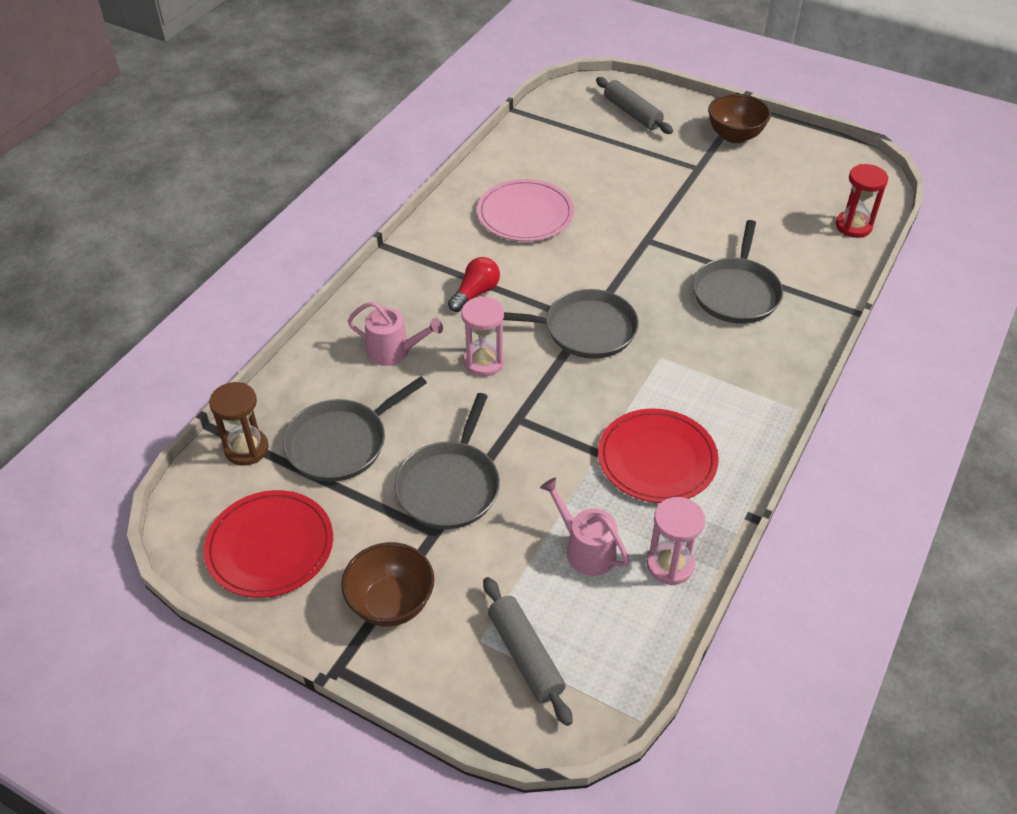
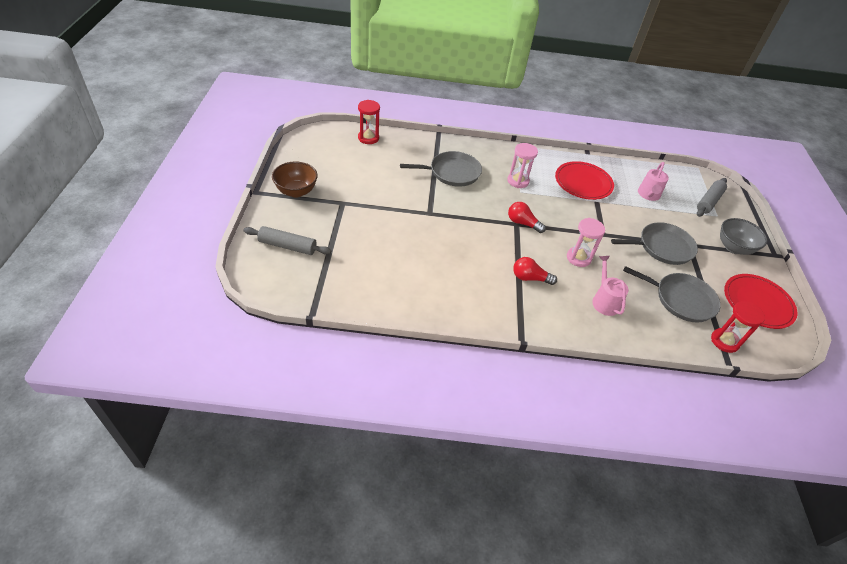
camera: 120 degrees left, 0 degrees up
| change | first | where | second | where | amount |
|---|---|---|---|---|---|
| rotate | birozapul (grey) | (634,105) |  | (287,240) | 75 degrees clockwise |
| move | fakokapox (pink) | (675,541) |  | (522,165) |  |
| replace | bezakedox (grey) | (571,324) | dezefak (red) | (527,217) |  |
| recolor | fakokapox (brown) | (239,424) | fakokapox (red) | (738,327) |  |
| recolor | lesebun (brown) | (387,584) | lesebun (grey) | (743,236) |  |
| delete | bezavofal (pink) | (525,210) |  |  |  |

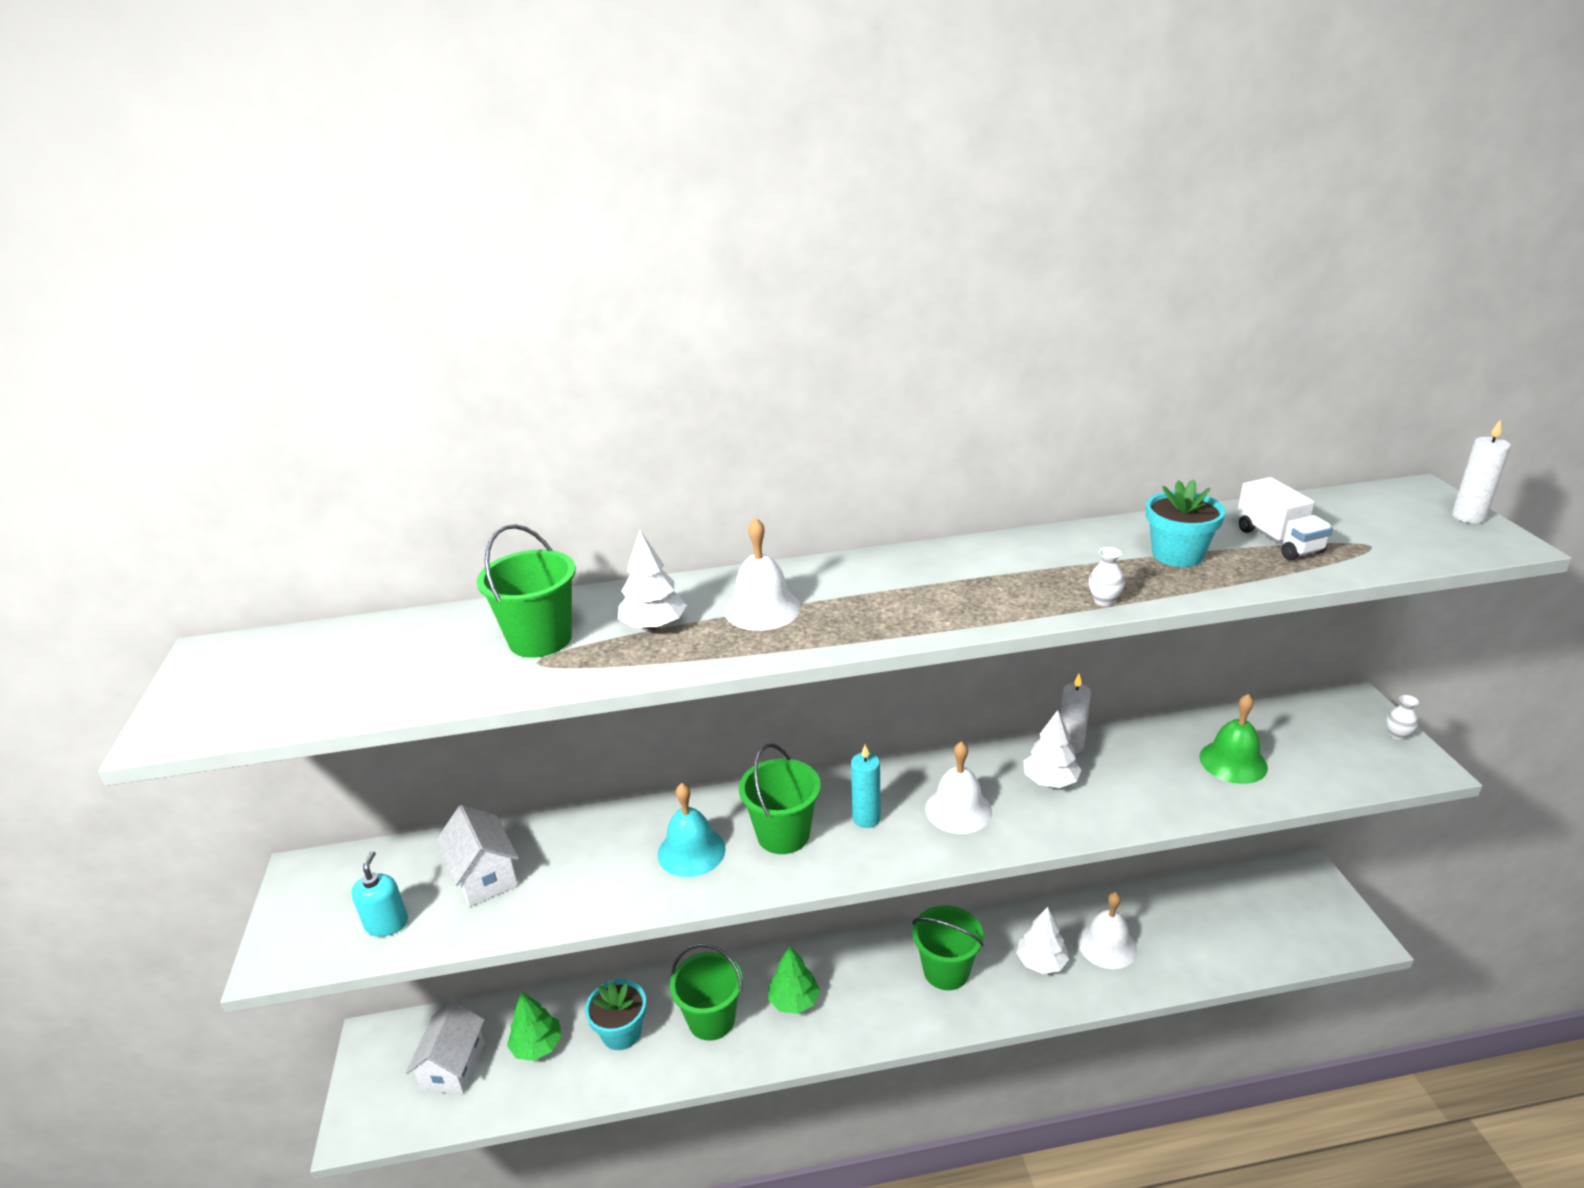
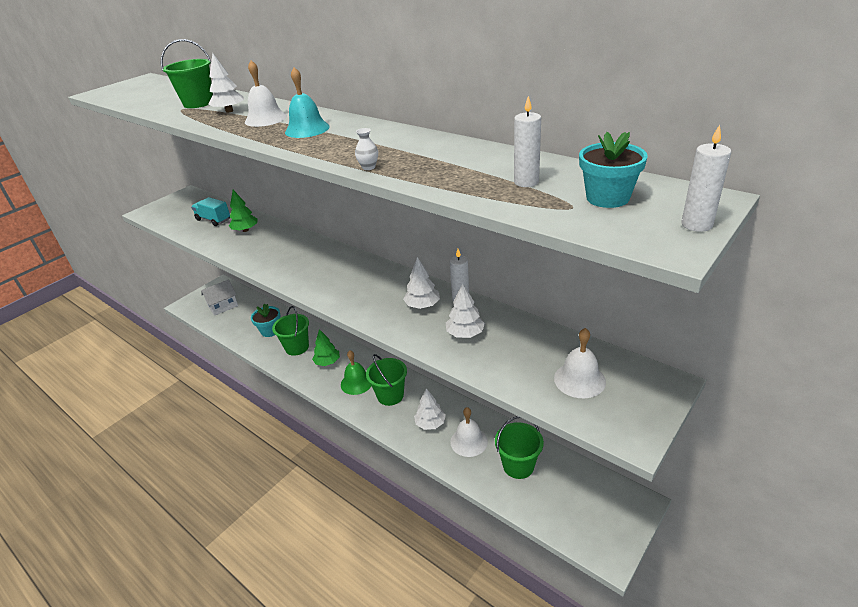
camera: 50 degrees right, 5 degrees up
| change | first | where | second | where | amount |
|---|---|---|---|---|---|
| replace | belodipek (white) | (477,856) | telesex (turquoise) | (210,211) |  |
| move | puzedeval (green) | (534,1026) |  | (243,211) |  |
| move | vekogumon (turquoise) | (692,830) |  | (307,102) |  |
| move | vekogumon (green) | (1233,739) |  | (356,372) |  |
| insert |  |  | puzedeval (white) | (465,310) |  |
| move | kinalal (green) | (780,799) |  | (519,447) |  |
| replace | telesex (white) | (1285,518) | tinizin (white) | (527,141) |  |
| move | vekogumon (white) | (958,787) |  | (580,363) |  |
| move | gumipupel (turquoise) | (1186,523) |  | (613,170) |  |
| delete | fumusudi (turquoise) | (379,894) |  |  |  |
| delete | tinizin (turquoise) | (866,786) |  |  |  |
| delete | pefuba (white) | (1402,717) |  |  |  |

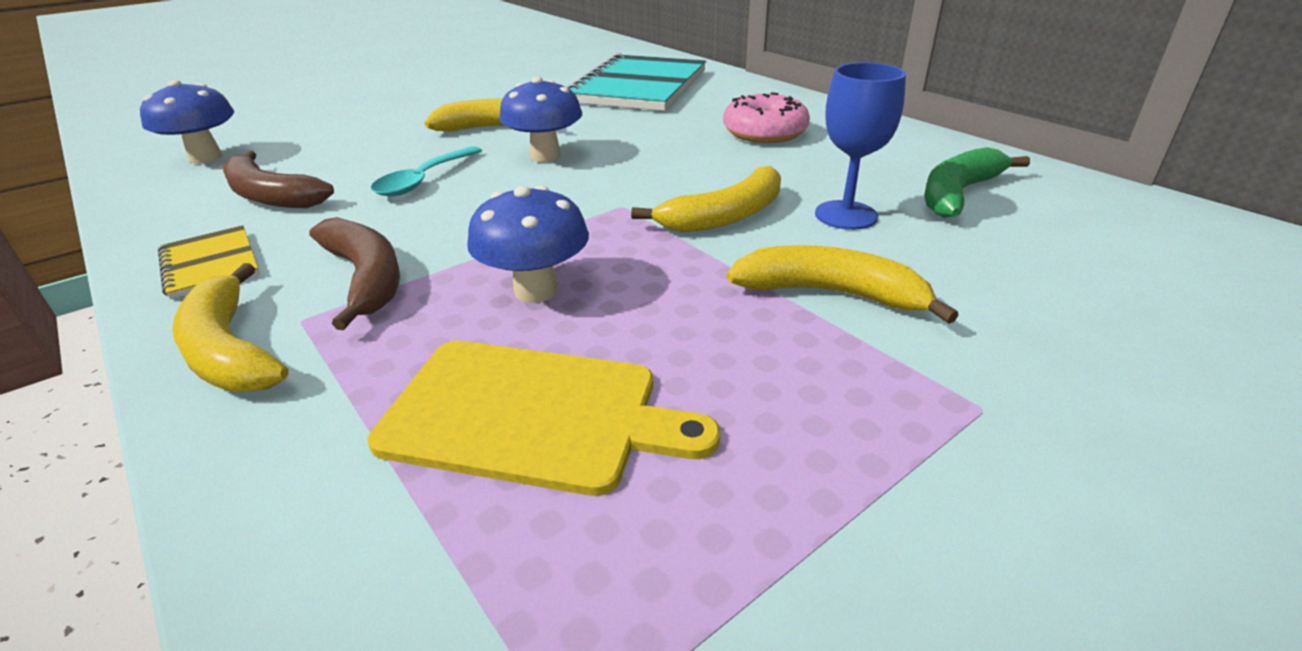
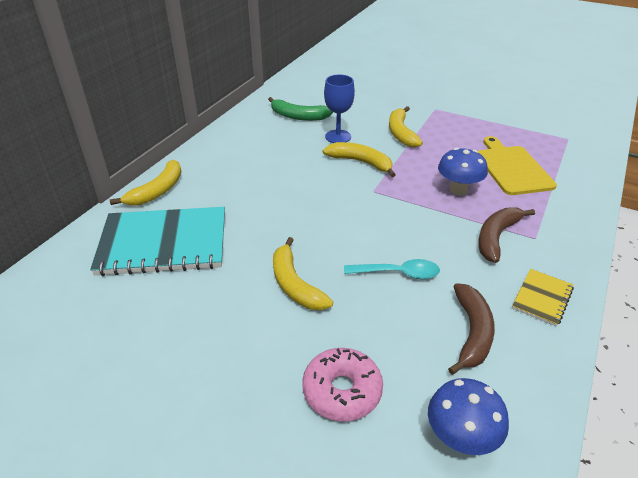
camera: 115 degrees left, 5 degrees up
| change | first | where | second | where | amount |
|---|---|---|---|---|---|
| move | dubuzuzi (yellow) | (230,327) |  | (146,183) |  |
| move | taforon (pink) | (766,117) |  | (342,384) |  |
| delete | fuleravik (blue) | (540,119) |  |  |  |

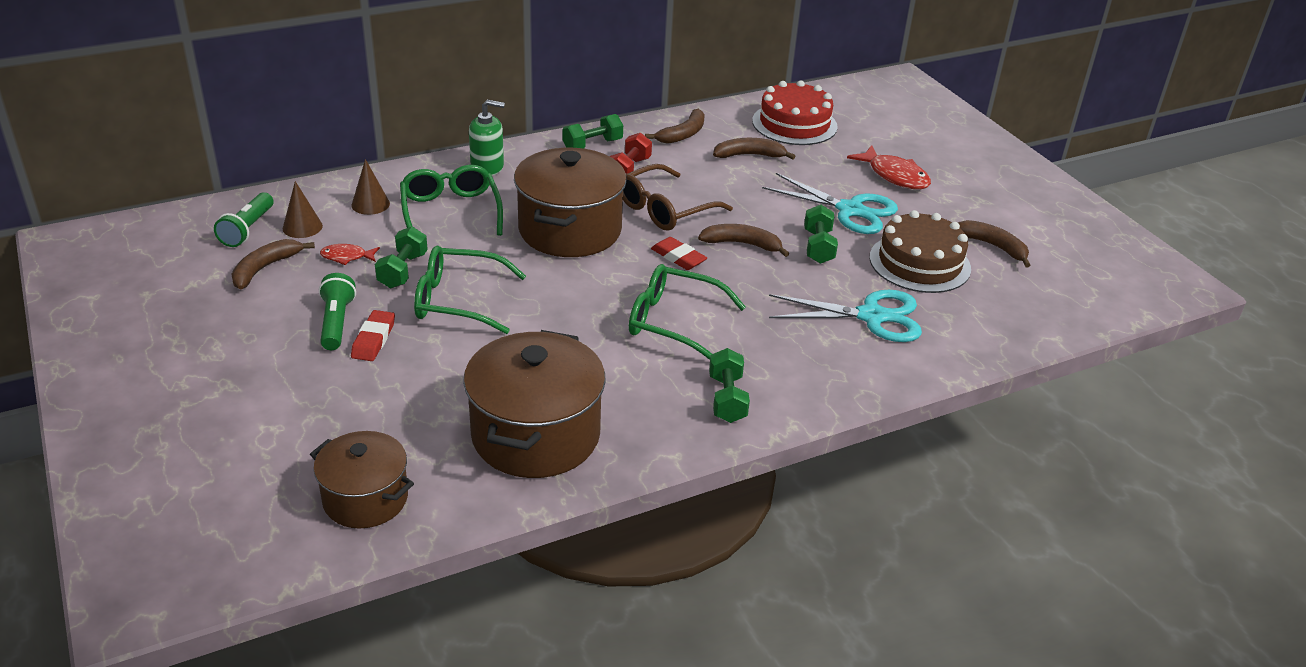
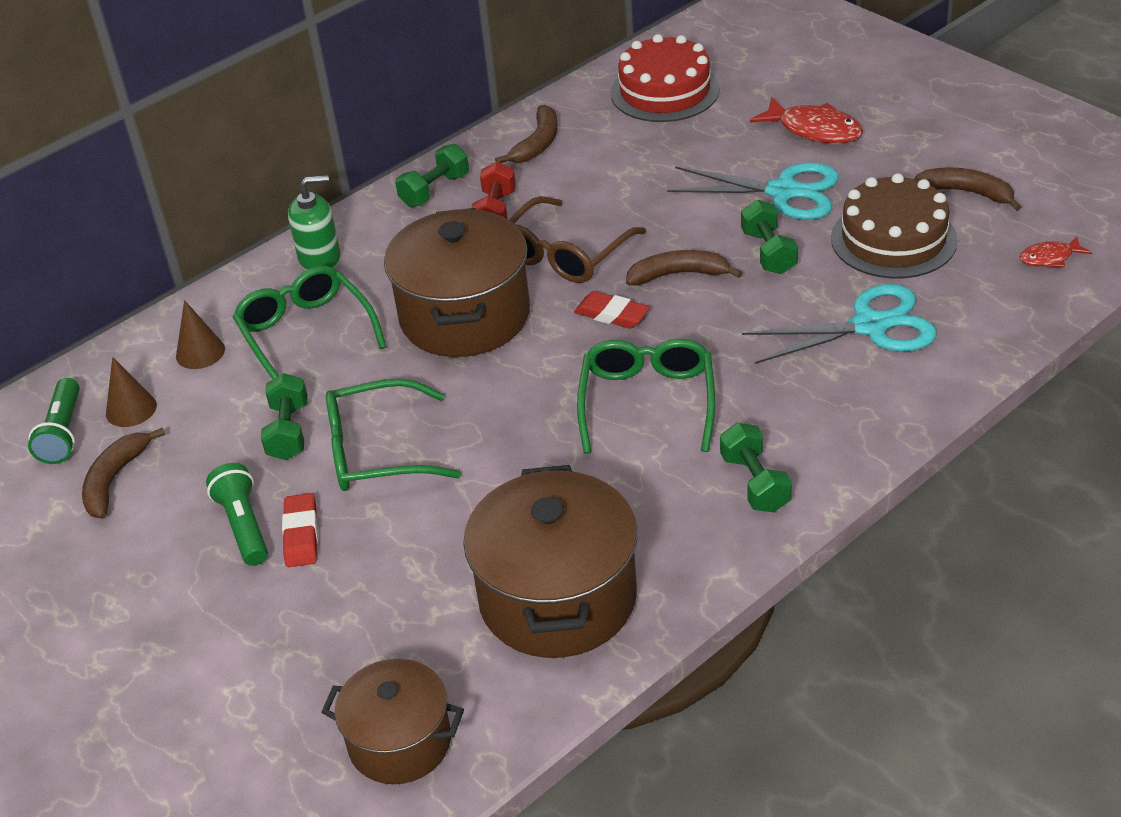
camera: 10 degrees left, 5 degrees up
| change | first | where | second | where | amount |
|---|---|---|---|---|---|
| rotate | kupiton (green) | (687,312) |  | (646,396) | 90 degrees clockwise |
| move | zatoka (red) | (350,254) |  | (1056,252) |  |
| delete | dubuzuzi (brown) | (754,148) |  |  |  |

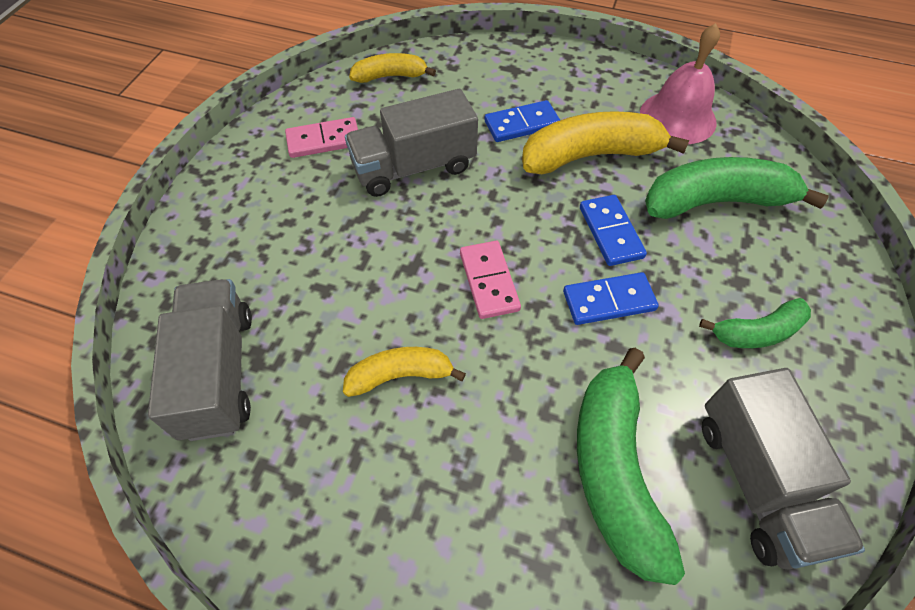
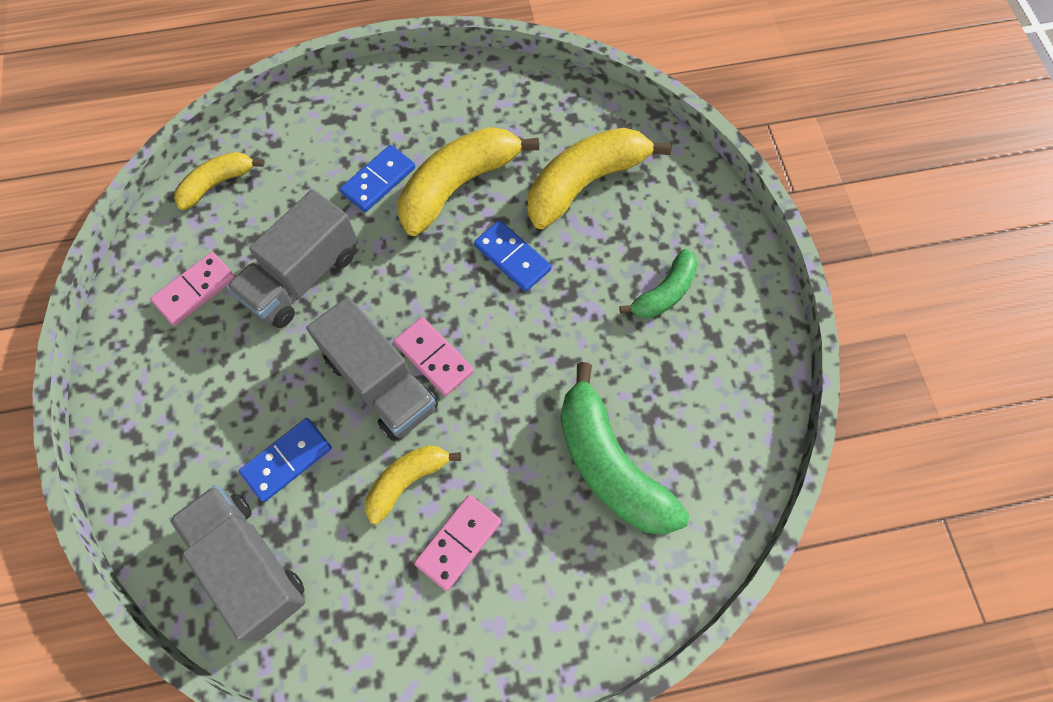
camera: 30 degrees left, 10 degrees up
| change | first | where | second | where | amount |
|---|---|---|---|---|---|
| move | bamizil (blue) | (611,298) |  | (285,460) |  |
| move | telesex (grey) | (783,469) |  | (372,369) |  |
| insert |  |  | bamizil (pink) | (457,543) |  |
| recolor | dubuzuzi (green) | (737,188) | dubuzuzi (yellow) | (600,178) |  |
| delete | vekogumon (pink) | (680,83) |  |  |  |

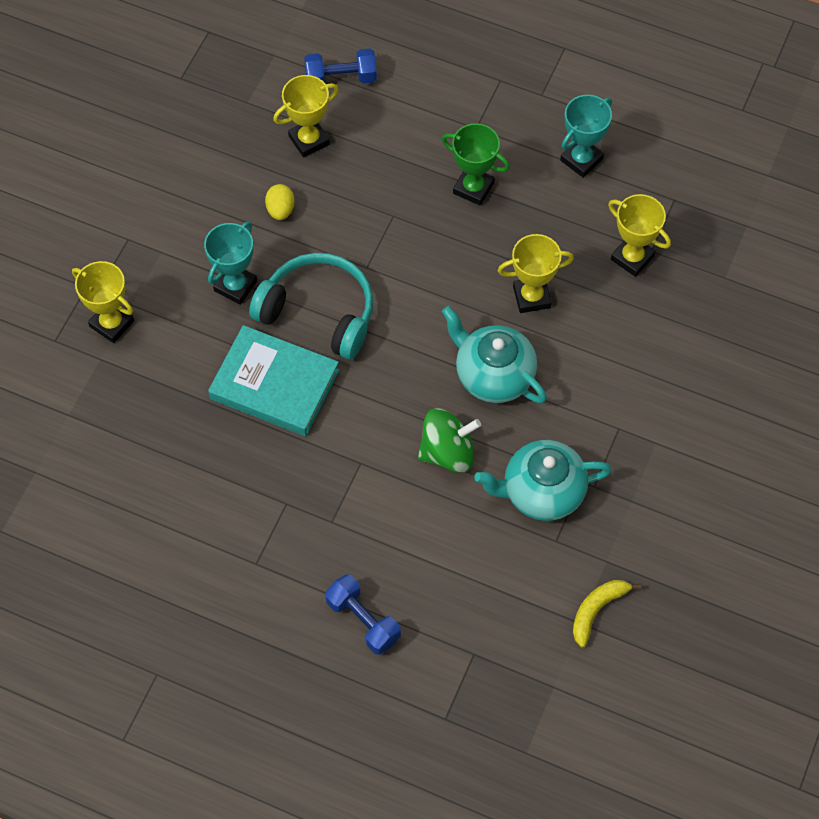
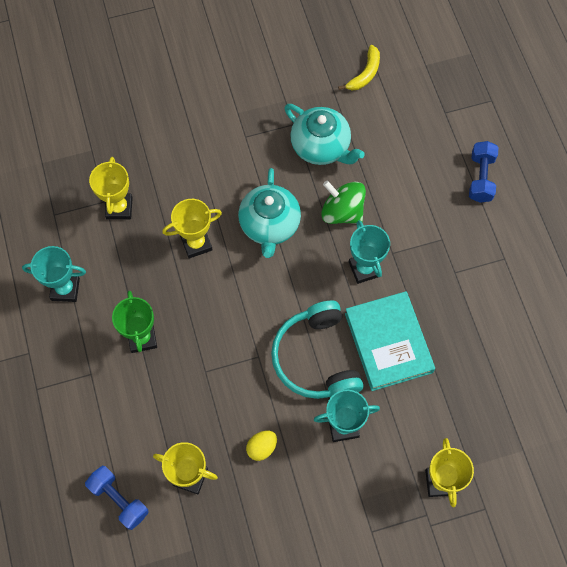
camera: 130 degrees left, 5 degrees up
| change | first | where | second | where | amount |
|---|---|---|---|---|---|
| rotate | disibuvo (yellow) | (536,273) |  | (192,229) | 60 degrees counterclockwise |
| rotate | dubuzuzi (yellow) | (607,613) |  | (359,67) | 60 degrees counterclockwise |
| insert |  |  | disibuvo (turquoise) | (369,252) |  |

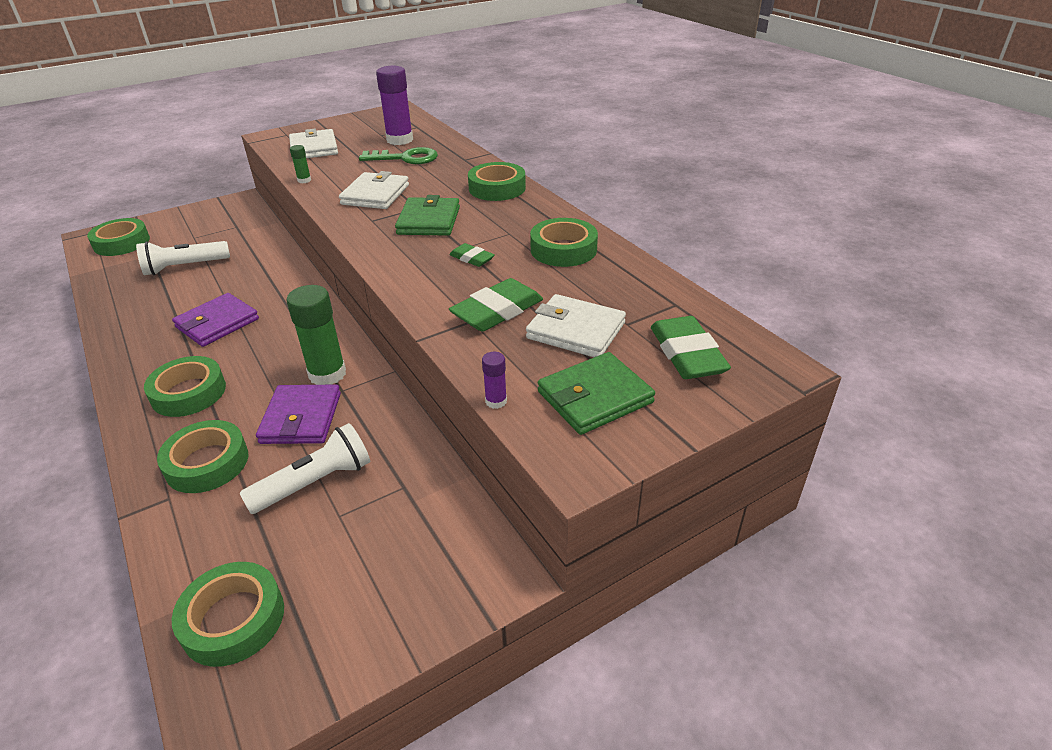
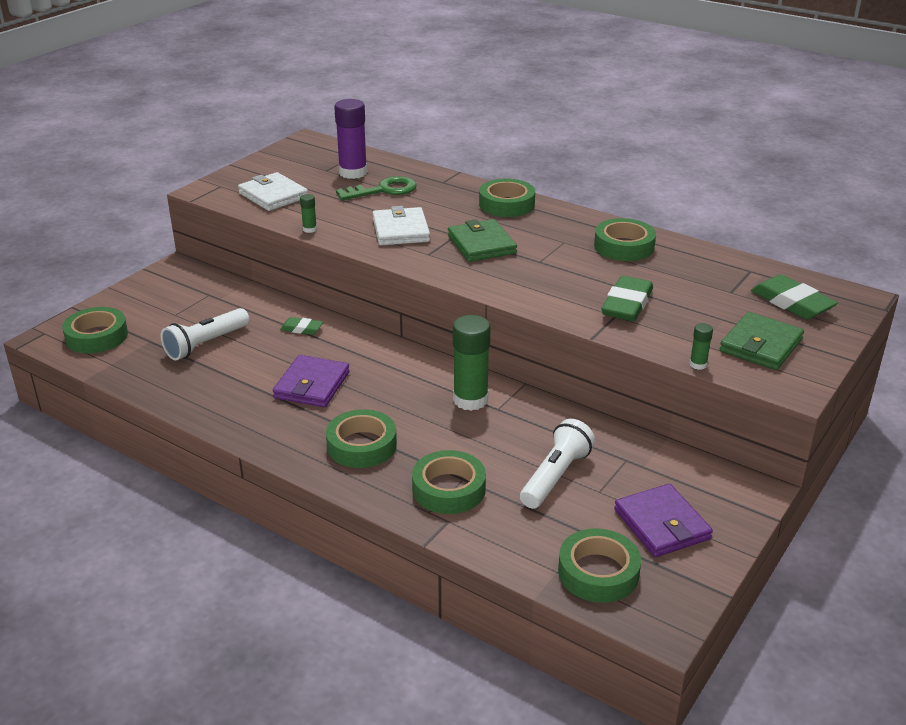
camera: 25 degrees left, 5 degrees down
| change | first | where | second | where | amount |
|---|---|---|---|---|---|
| move | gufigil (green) | (472,255) |  | (301,326) |  |
| move | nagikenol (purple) | (298,414) |  | (663,520) |  |
| recolor | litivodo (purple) | (494,380) | litivodo (green) | (701,346) |  |
| delete | nagikenol (white) | (576,325) |  |  |  |

